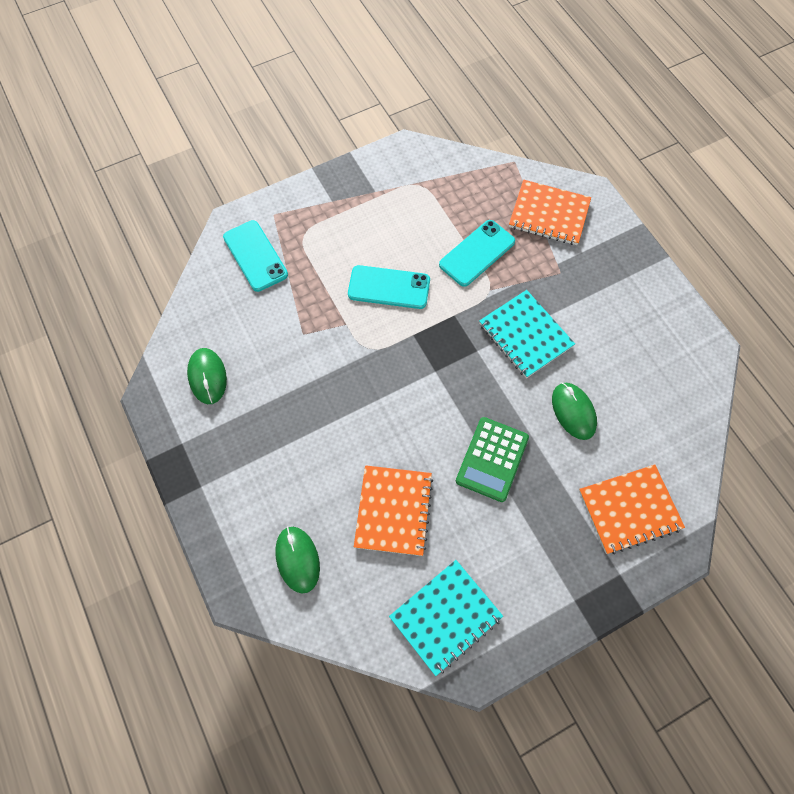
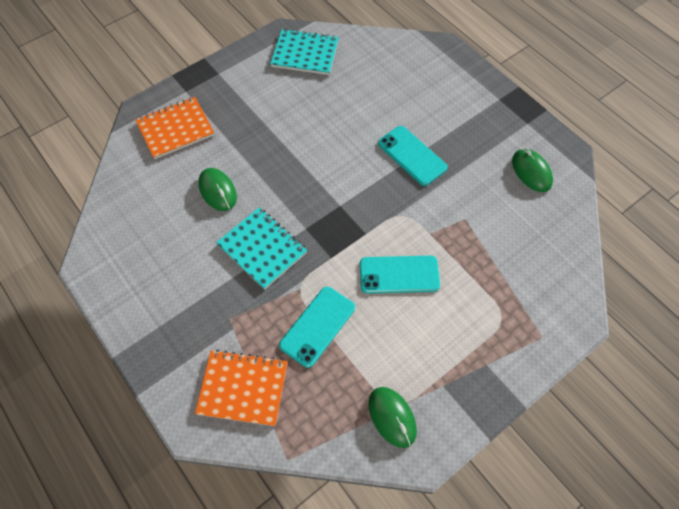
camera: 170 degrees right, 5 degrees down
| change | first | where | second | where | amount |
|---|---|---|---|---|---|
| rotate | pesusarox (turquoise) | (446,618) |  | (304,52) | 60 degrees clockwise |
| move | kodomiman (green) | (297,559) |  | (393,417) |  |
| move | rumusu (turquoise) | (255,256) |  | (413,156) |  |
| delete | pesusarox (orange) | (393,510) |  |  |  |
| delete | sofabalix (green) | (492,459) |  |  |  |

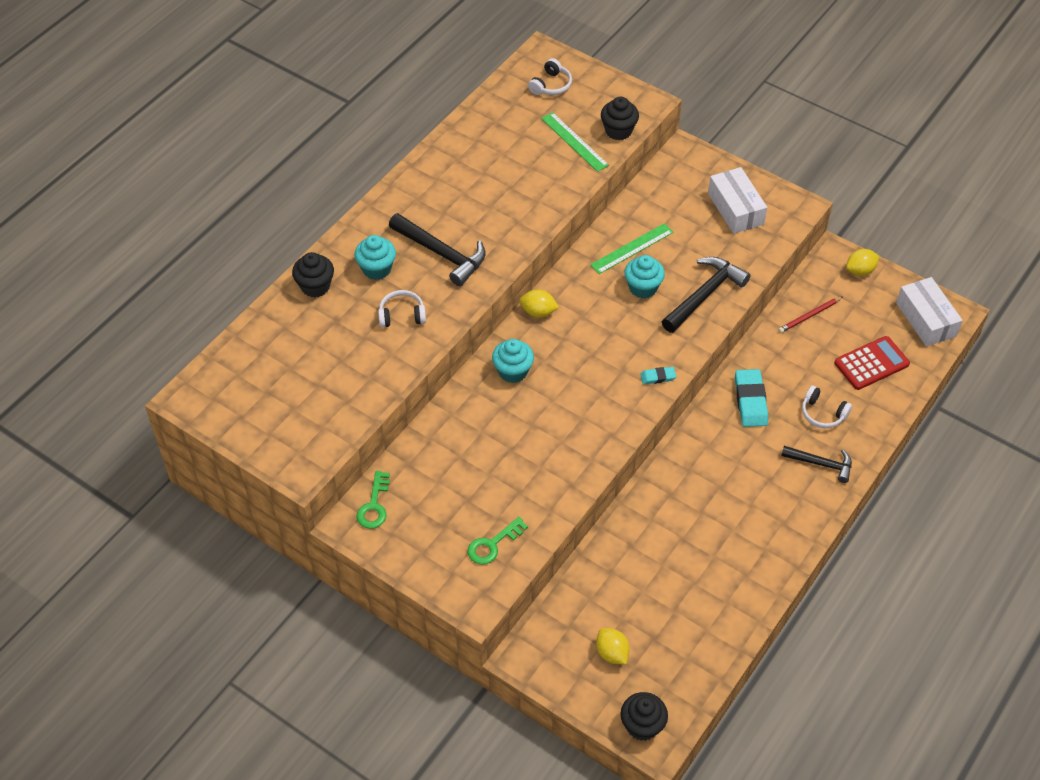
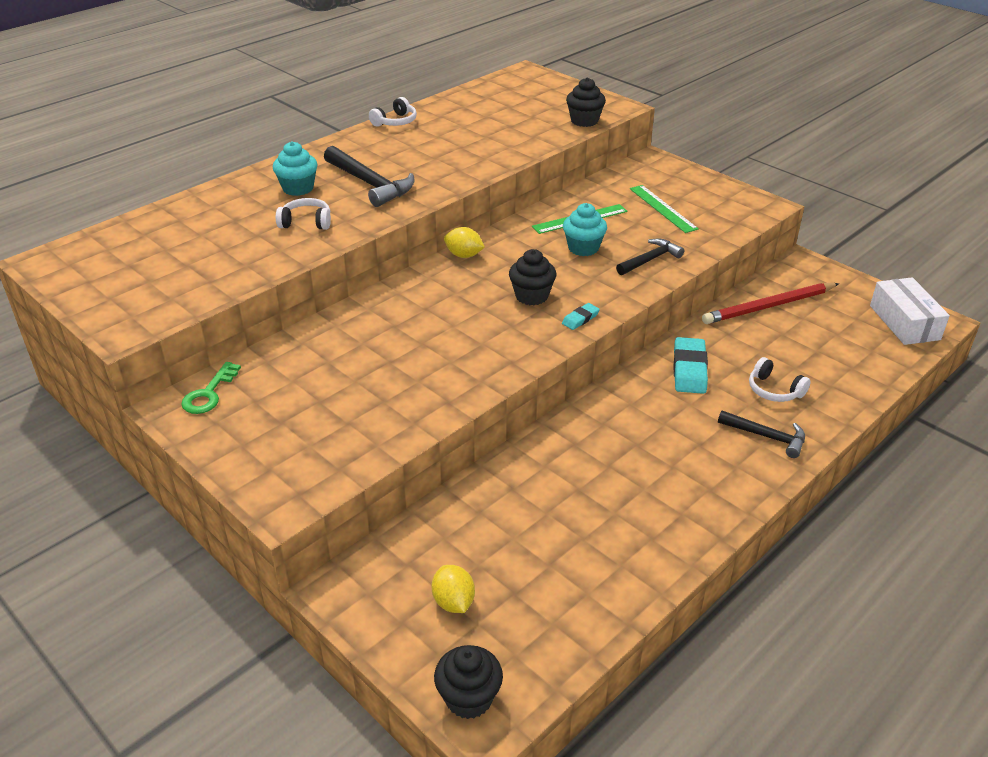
camera: 10 degrees right, 15 degrees down
| change | first | where | second | where | amount |
|---|---|---|---|---|---|
| move | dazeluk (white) | (550,76) |  | (393,112) |  |
| move | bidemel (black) | (313,275) |  | (532,277) |  |
| rotate | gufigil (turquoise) | (658,375) |  | (581,316) | 45 degrees counterclockwise |
| resize | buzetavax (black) | (706,295) |  | (650,257) | x0.63 |
| move | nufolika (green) | (575,142) |  | (664,209) |  |
| resize | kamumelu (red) | (810,314) |  | (770,303) | x1.77 |
| delete | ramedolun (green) | (497,541) |  |  |  |
| delete | bidemel (turquoise) | (513,361) |  |  |  |
| delete | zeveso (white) | (737,200) |  |  |  |
| delete | sofabalix (red) | (872,363) |  |  |  |
| delete | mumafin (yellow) | (862,262) |  |  |  |

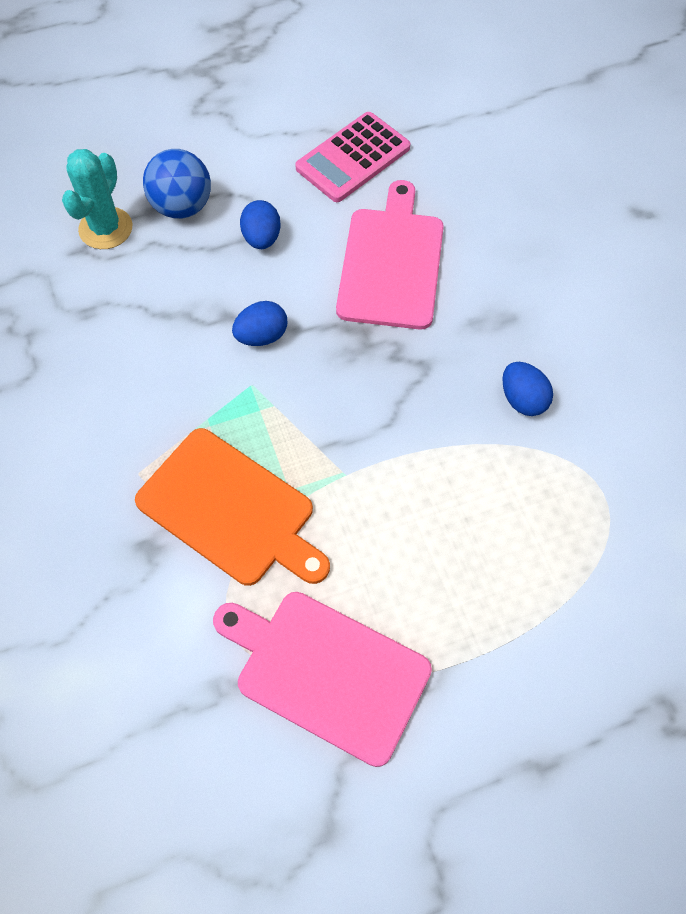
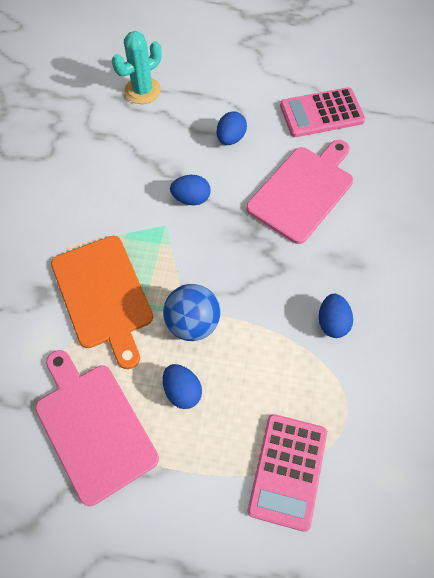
camera: 30 degrees right, 0 degrees up
| change | first | where | second | where | amount |
|---|---|---|---|---|---|
| move | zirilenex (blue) | (177,184) |  | (191,312) |  |
| insert |  |  | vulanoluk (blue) | (182,386) |  |
| insert |  |  | sofabalix (pink) | (287,473) |  |

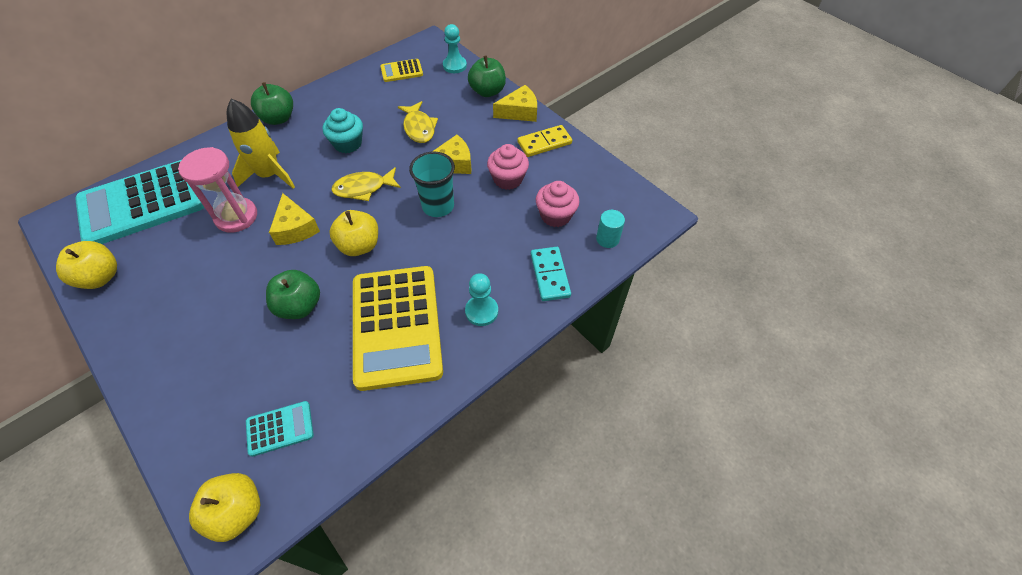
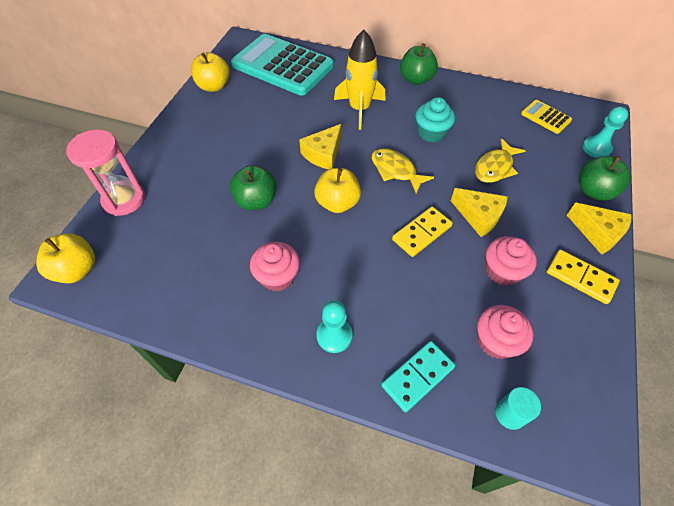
camera: 60 degrees right, 0 degrees up
| change | first | where | second | where | amount |
|---|---|---|---|---|---|
| move | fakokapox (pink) | (217,190) |  | (105,172) |  |
| replace | sofabalix (yellow) | (398,328) | bidemel (pink) | (275,267) |  |
| replace | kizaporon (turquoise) | (432,184) | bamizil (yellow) | (422,231) |  |
| delete | sofabalix (turquoise) | (280,429) |  |  |  |

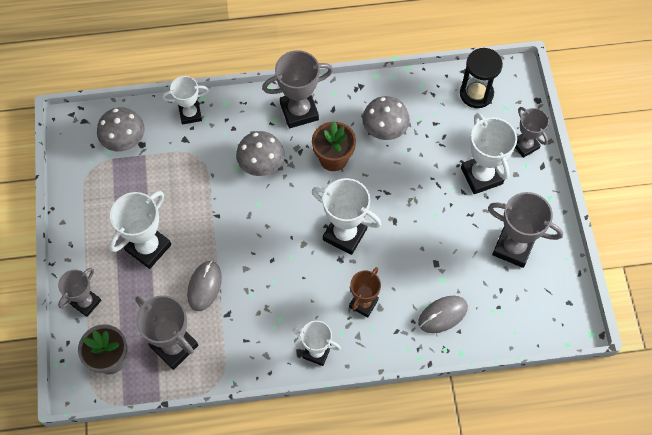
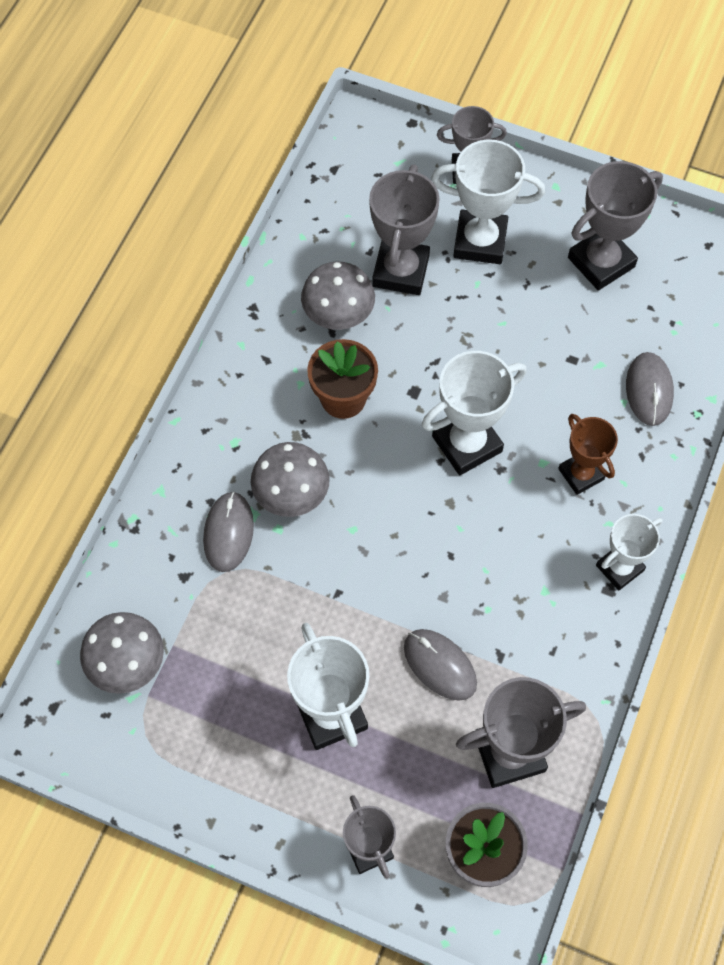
camera: 60 degrees left, 0 degrees up
| change | first | where | second | where | amount |
|---|---|---|---|---|---|
| insert |  |  | kodomiman (grey) | (228,532) |  |
| move | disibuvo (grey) | (297,89) |  | (404,230) |  |
| delete | disibuvo (white) | (185,100) |  |  |  |
| delete | fakokapox (black) | (481,78) |  |  |  |

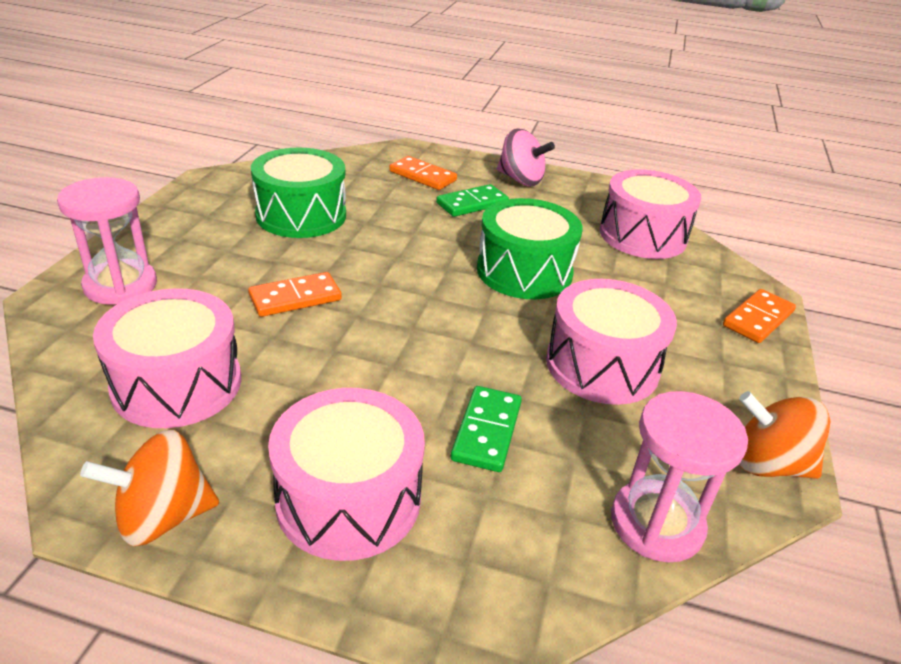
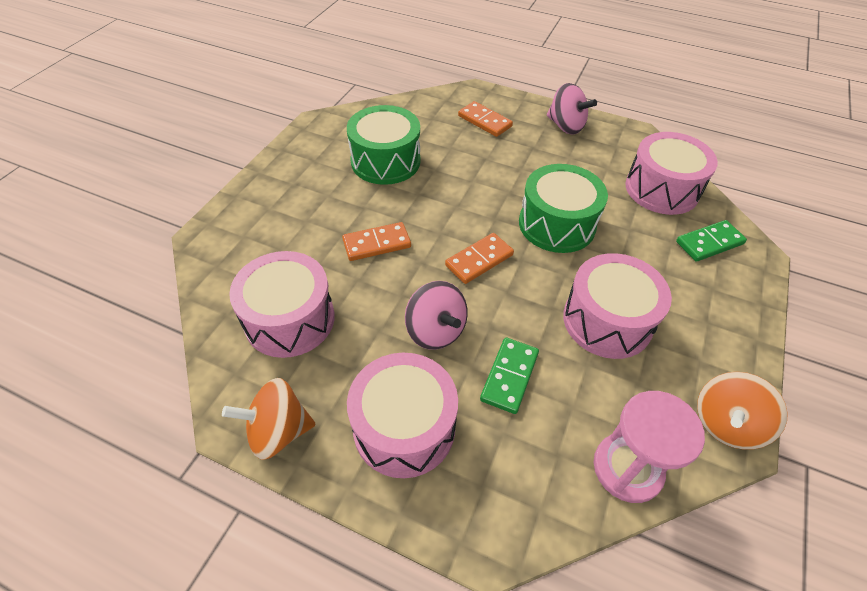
camera: 10 degrees right, 15 degrees up
| change | first | where | second | where | amount |
|---|---|---|---|---|---|
| insert |  |  | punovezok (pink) | (436,315) |  |
| move | bamizil (orange) | (759,316) |  | (479,258) |  |
| move | bamizil (green) | (472,200) |  | (711,241) |  |
| rotate | punovezok (orange) | (784,435) |  | (742,411) | 75 degrees counterclockwise |
| delete | fakokapox (pink) | (107,241) |  |  |  |

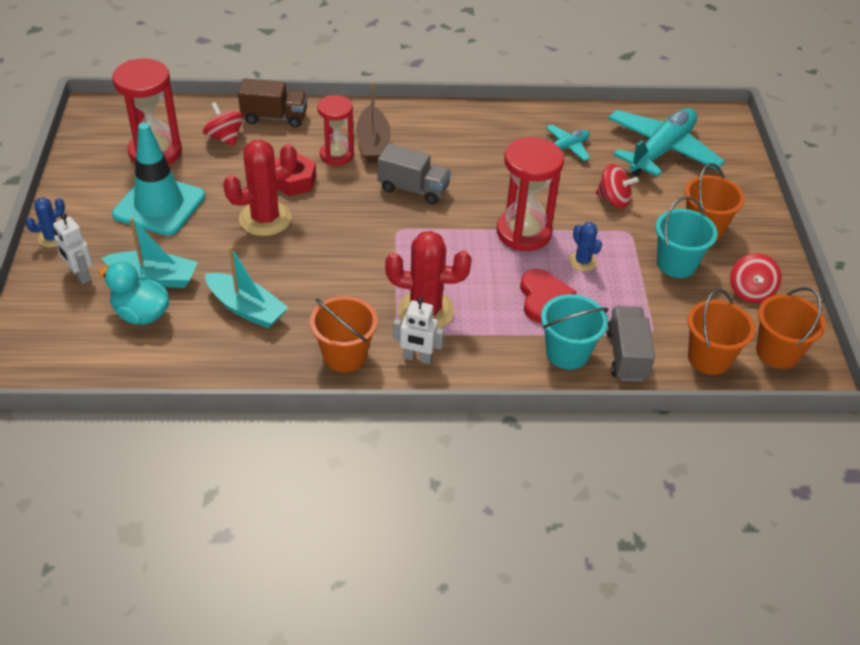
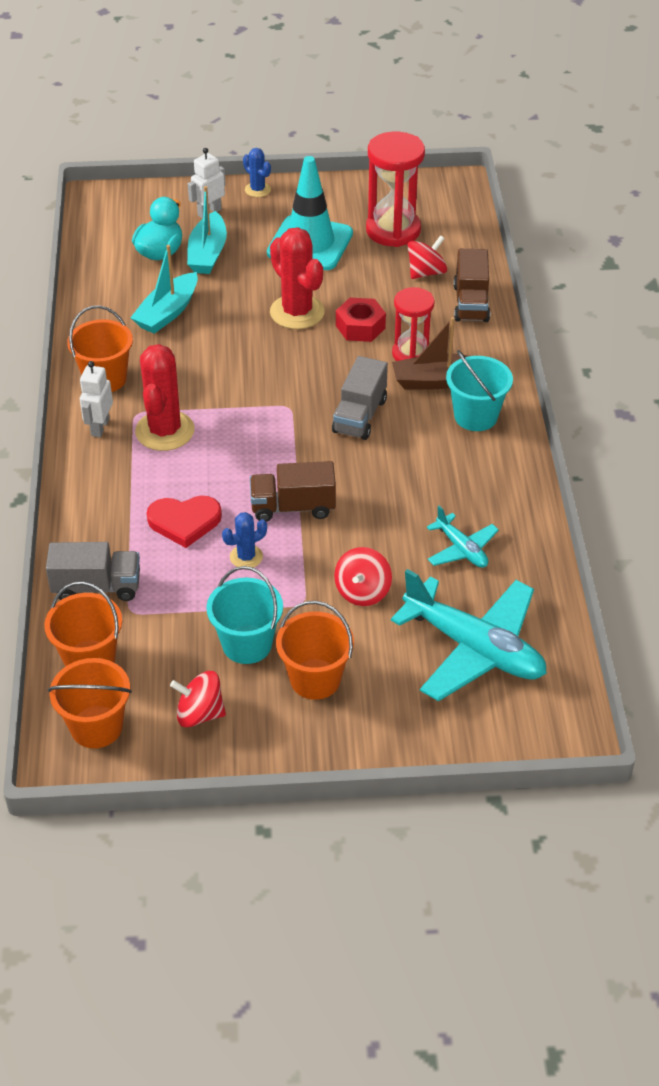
camera: 90 degrees right, 0 degrees up
| change | first | where | second | where | amount |
|---|---|---|---|---|---|
| replace | fakokapox (red) | (530,194) | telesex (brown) | (293,491) |  |
| move | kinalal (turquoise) | (574,332) |  | (479,390) |  |

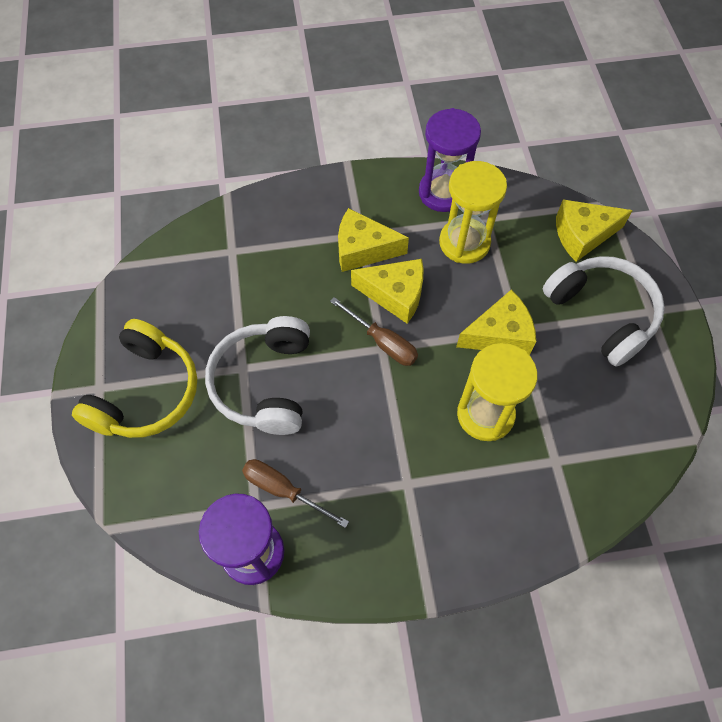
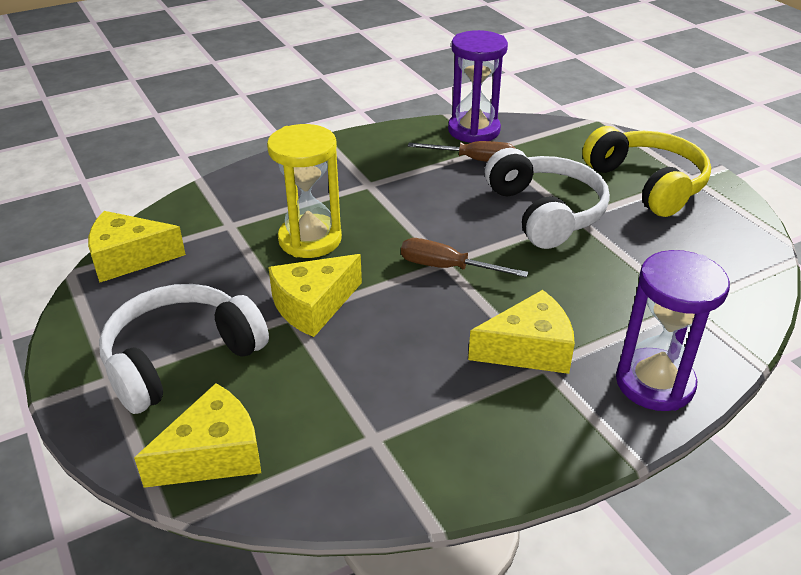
camera: 160 degrees right, 25 degrees down
| change | first | where | second | where | amount |
|---|---|---|---|---|---|
| move | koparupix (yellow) | (387,291) |  | (137,247) |  |
| rotate | dazeluk (white) | (604,311) |  | (184,349) | 105 degrees clockwise |
| rotate | dazeluk (yellow) | (134,378) |  | (646,171) | 150 degrees clockwise |
| move | fakokapox (purple) | (450,160) |  | (673,330) |  |
| delete | fakokapox (yellow) | (473,212) |  |  |  |

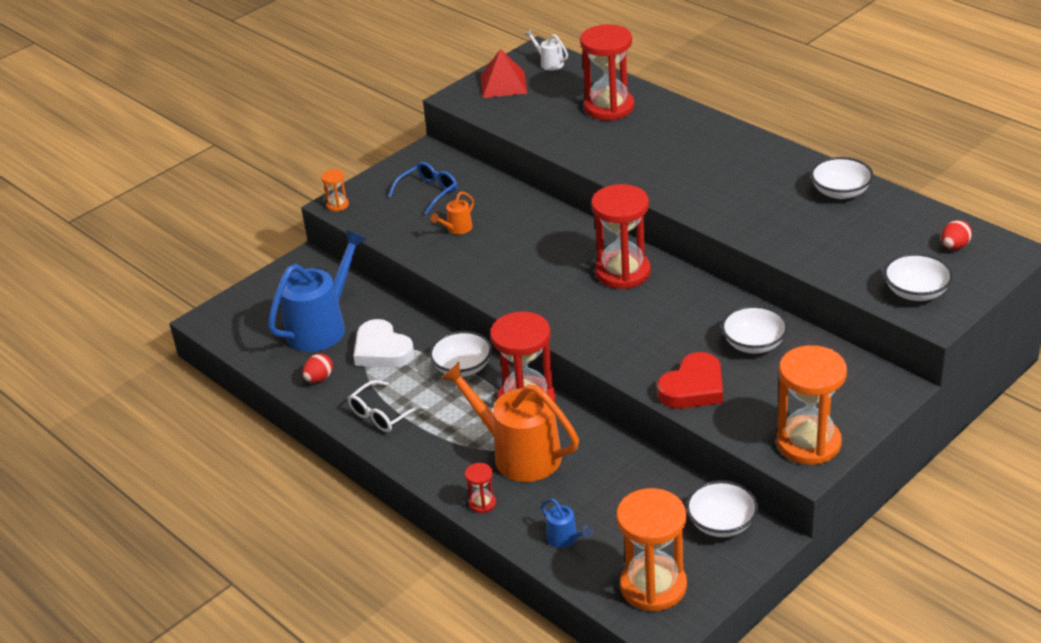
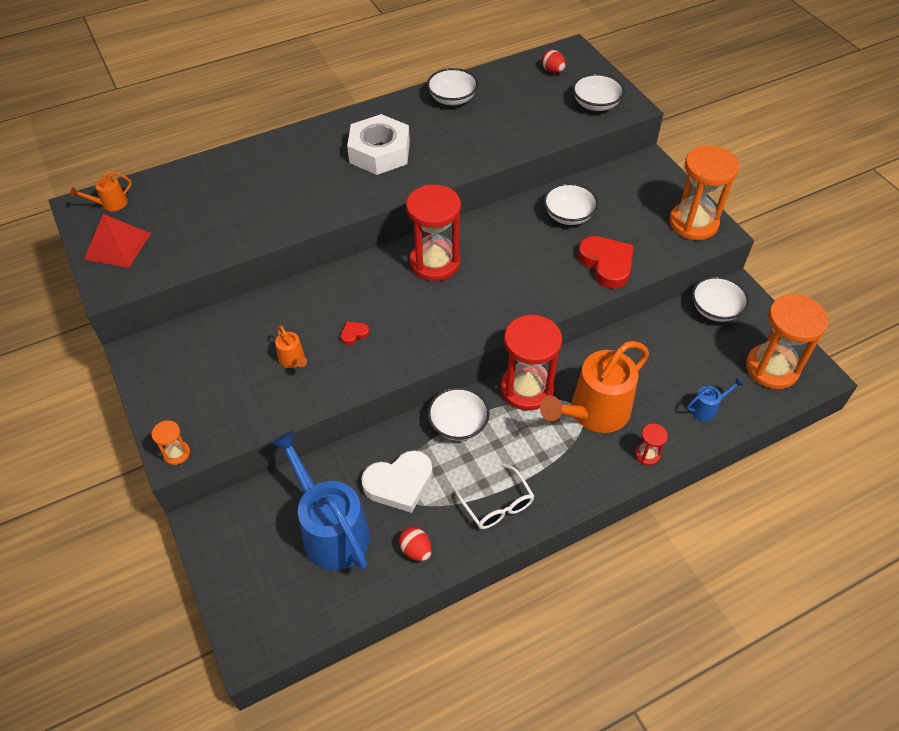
camera: 75 degrees left, 15 degrees up
| change | first | where | second | where | amount |
|---|---|---|---|---|---|
| recolor | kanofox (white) | (546,49) | kanofox (orange) | (101,191) |  |
| insert |  |  | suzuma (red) | (355,333) |  |
| insert |  |  | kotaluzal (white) | (378,144) |  |
| delete | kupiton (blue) | (422,188) |  |  |  |
| delete | fakokapox (red) | (607,72) |  |  |  |

